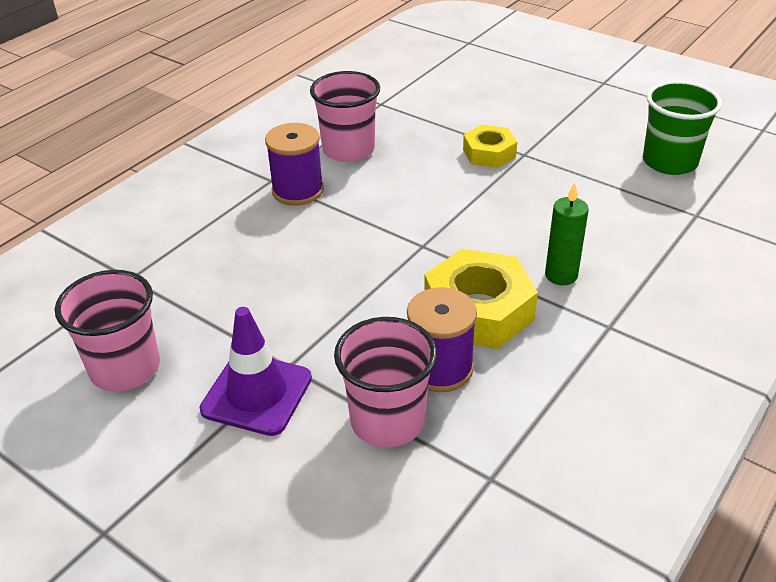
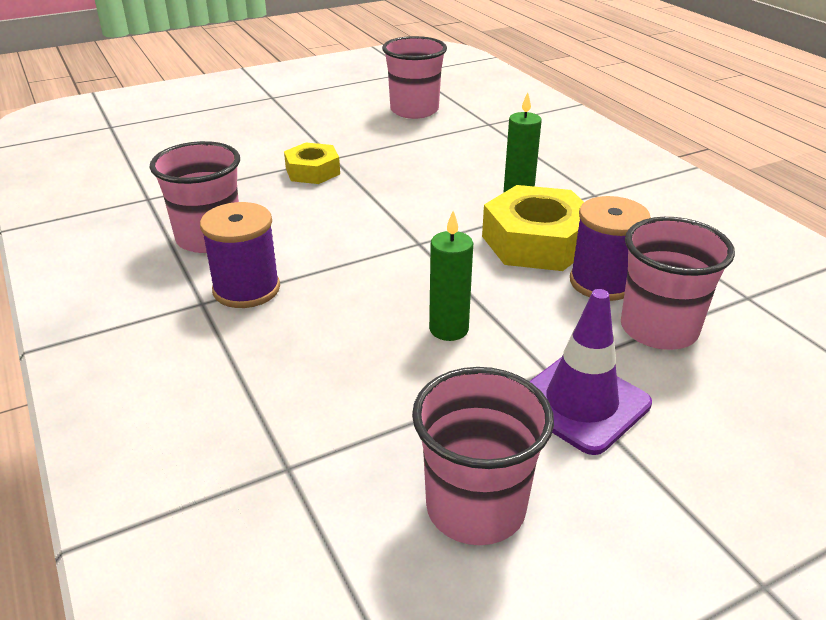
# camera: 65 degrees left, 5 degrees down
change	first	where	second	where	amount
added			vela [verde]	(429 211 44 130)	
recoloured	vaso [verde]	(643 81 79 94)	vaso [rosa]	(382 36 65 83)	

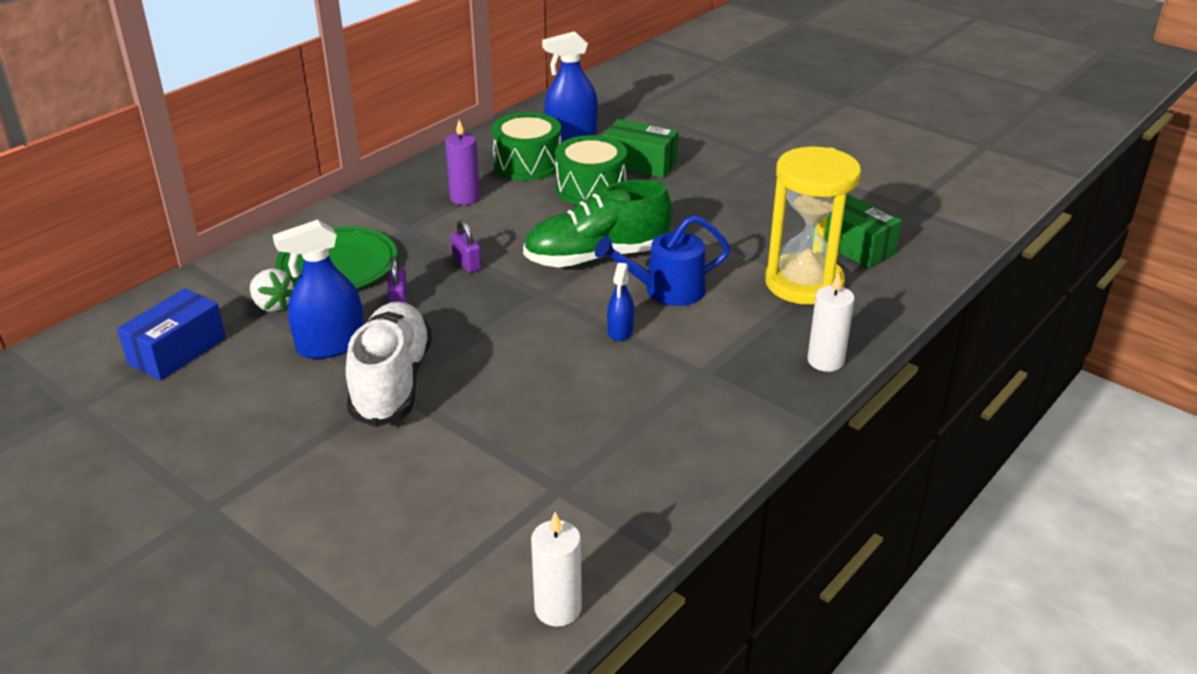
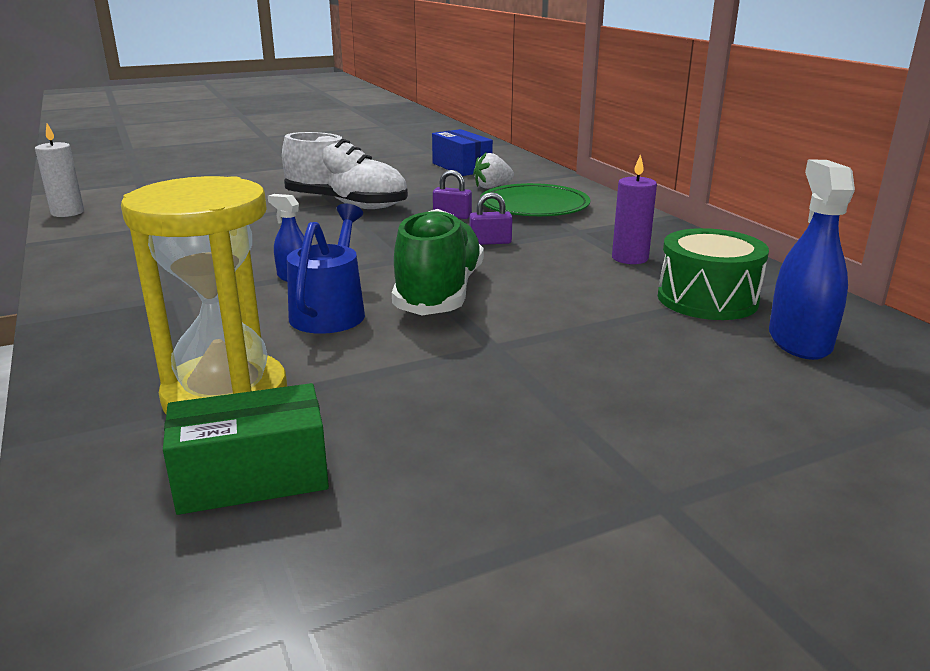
# camera: 115 degrees right, 10 degrees down
change	first	where	second	where	amount
removed	pulverizador [azul]	(273 219 91 140)			
removed	tambor [verde]	(555 135 72 70)			
removed	caja [verde]	(603 119 76 59)			
removed	vela [blanco]	(807 273 48 99)			

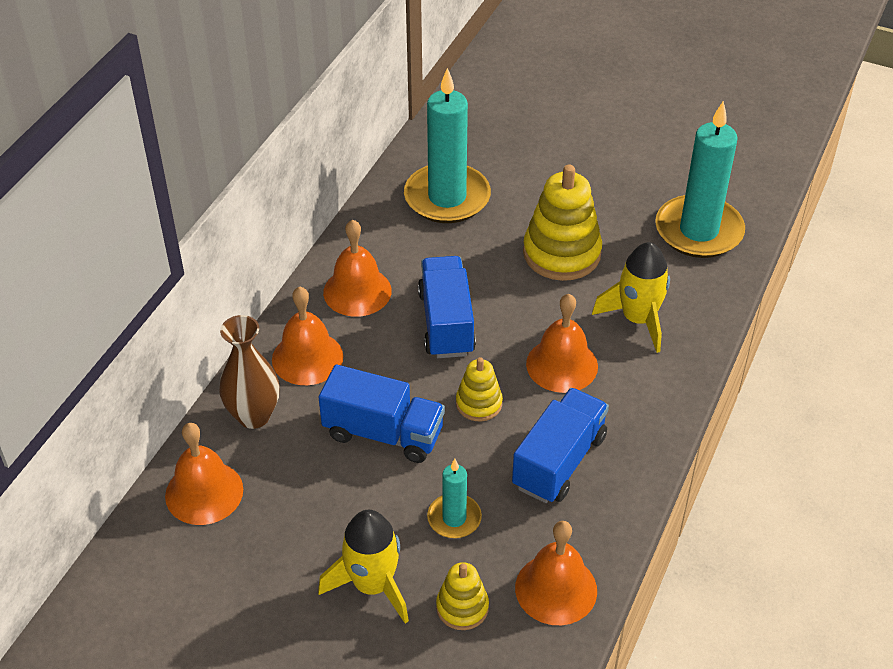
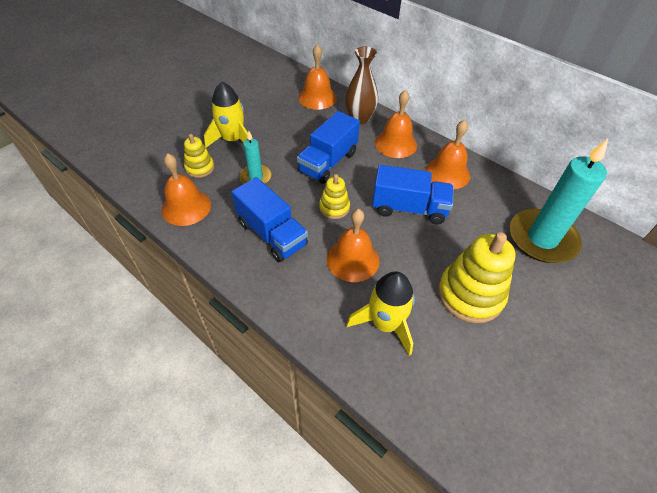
# camera: 105 degrees right, 5 degrees up
change	first	where	second	where	amount
removed	vela [turquesa]	(655 101 90 157)			

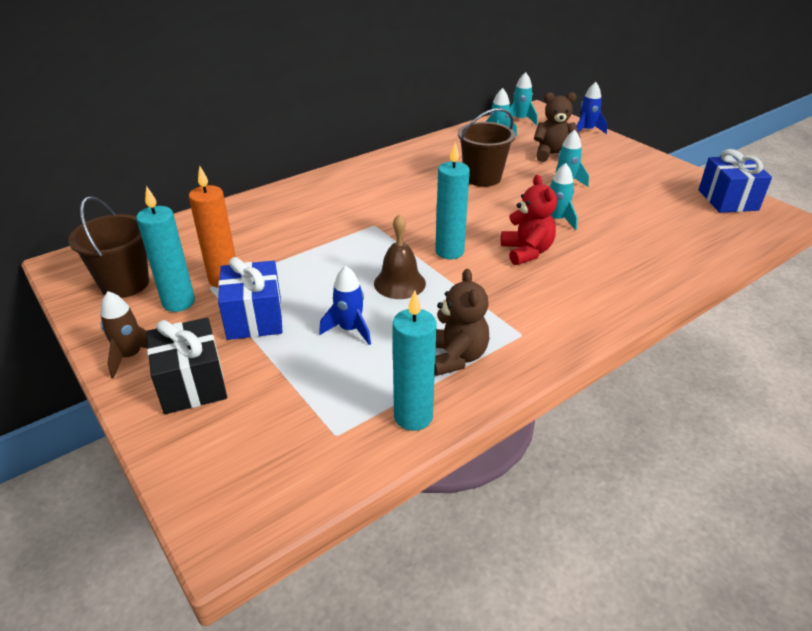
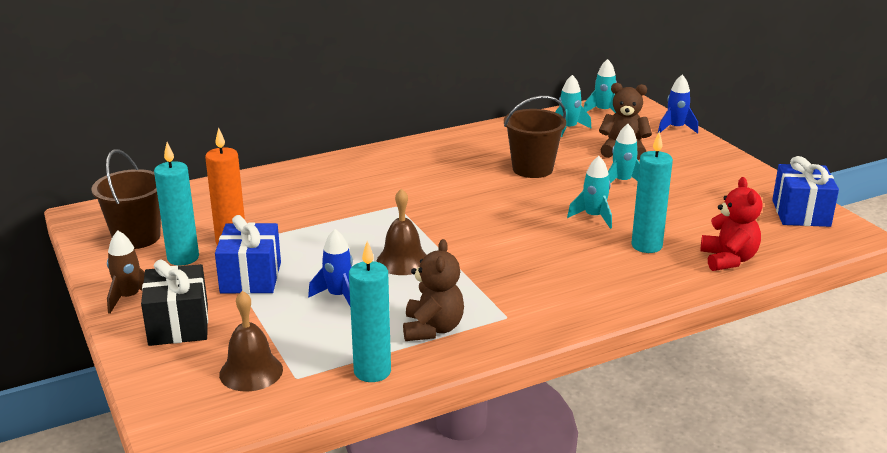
# camera: 10 degrees right, 10 degrees down
change	first	where	second	where	amount
added			campana [marrón]	(219 291 64 101)	
moved	vela [turquesa]	(435 142 35 117)		(631 131 42 122)	
moved	osito [rojo]	(501 175 56 90)		(700 177 63 94)	

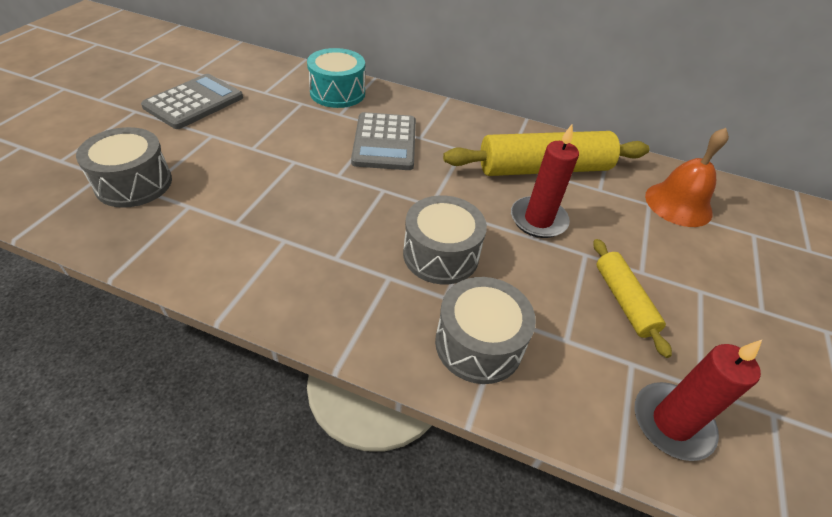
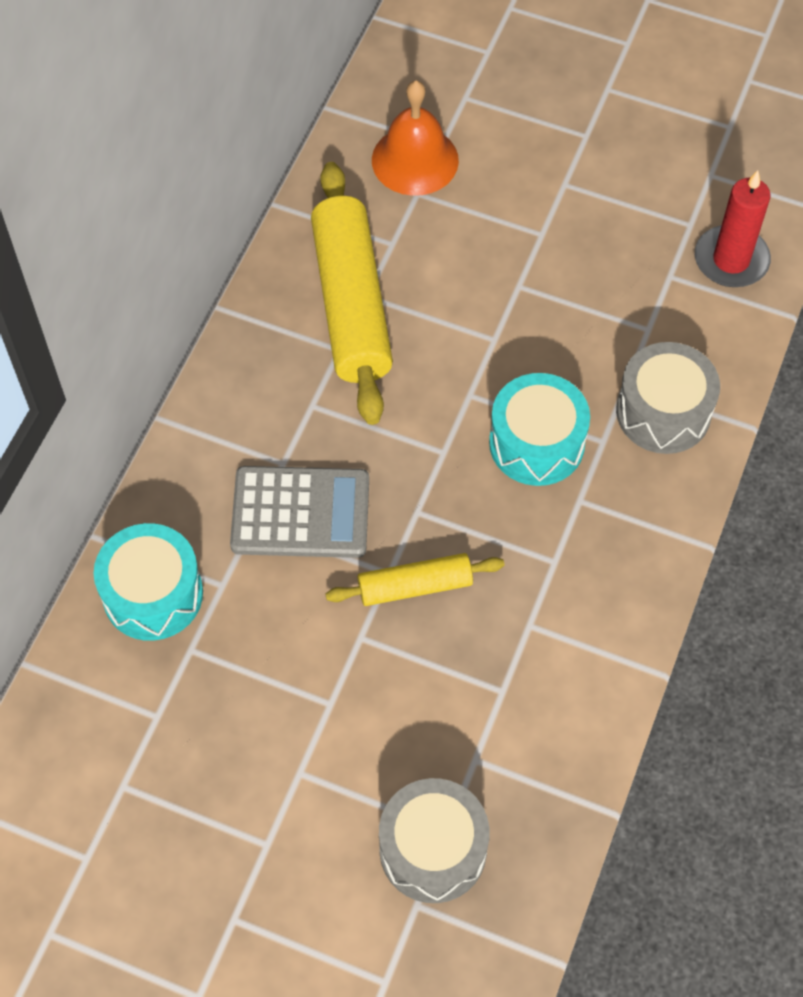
# camera: 85 degrees left, 15 degrees up
change	first	where	second	where	amount
removed	calculadora [gris]	(141 74 102 55)			
removed	vela [rojo]	(511 125 68 113)			
moved	rodillo [amarillo]	(593 239 79 119)		(325 553 179 53)	
recoloured	tambor [gris]	(403 195 84 89)	tambor [turquesa]	(489 373 101 113)	

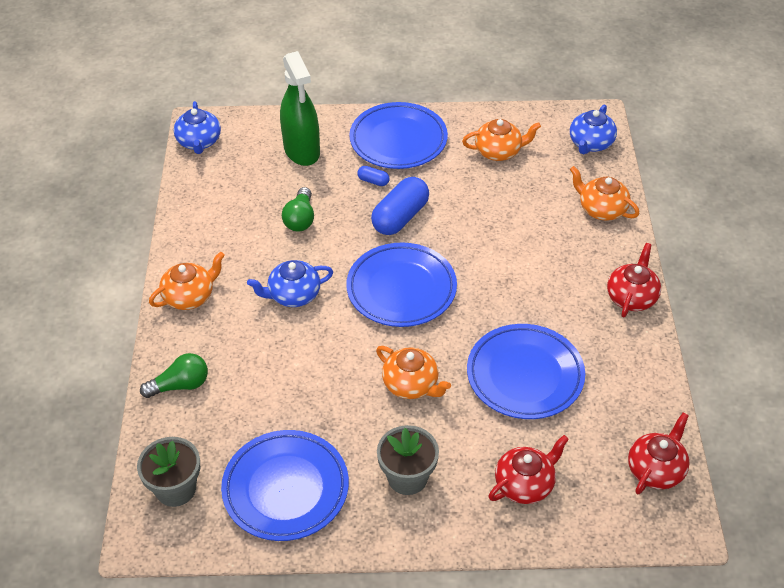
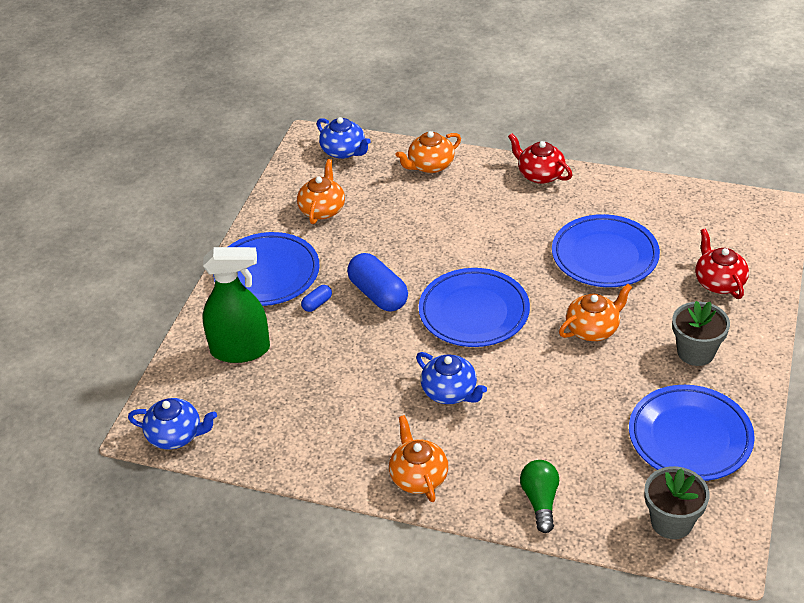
# camera: 70 degrees left, 5 degrees down
change	first	where	second	where	amount
removed	bombilla [verde]	(282 187 32 45)			
removed	tetera [rojo]	(628 413 62 81)			
turned	tetera [azul]	(247 260 86 47)		(416 352 71 52)	45 degrees counterclockwise

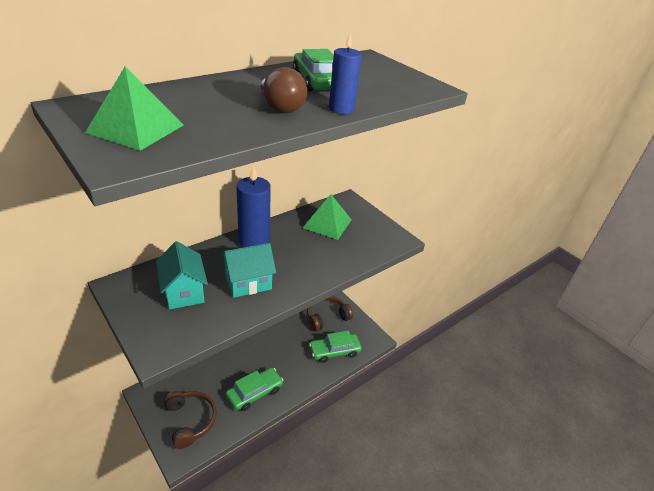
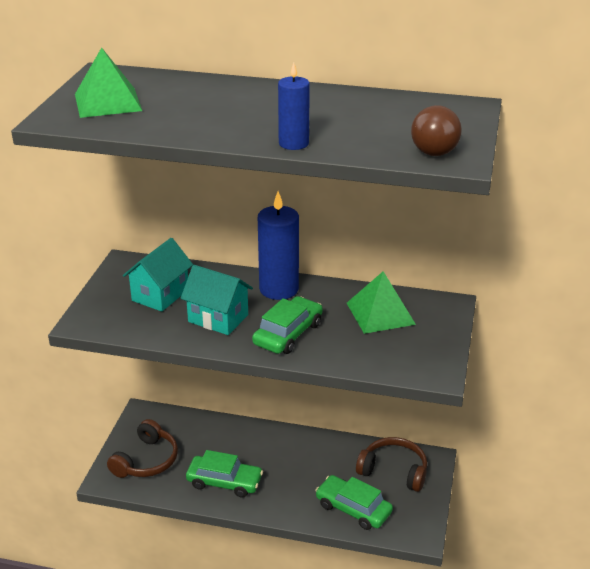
# camera: 55 degrees right, 5 degrees down
change	first	where	second	where	amount
moved	bombilla [marrón]	(261 67 46 46)		(411 105 51 51)	
moved	coche [verde]	(293 49 41 43)		(252 296 71 58)	

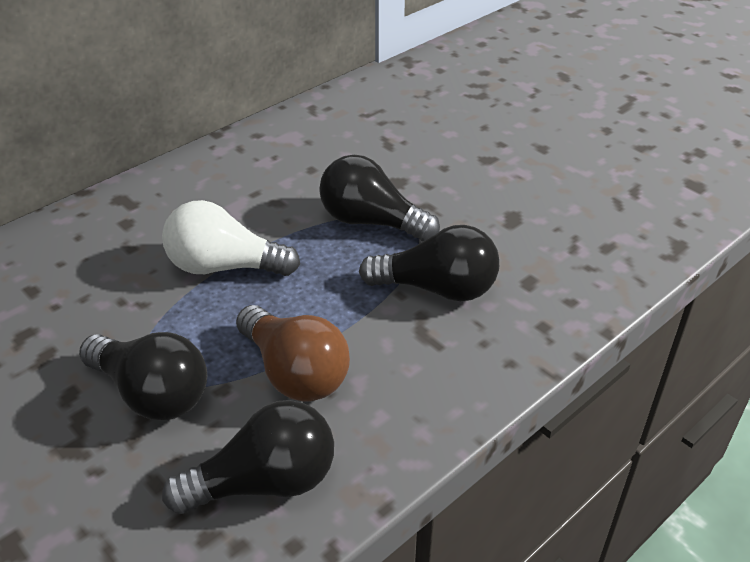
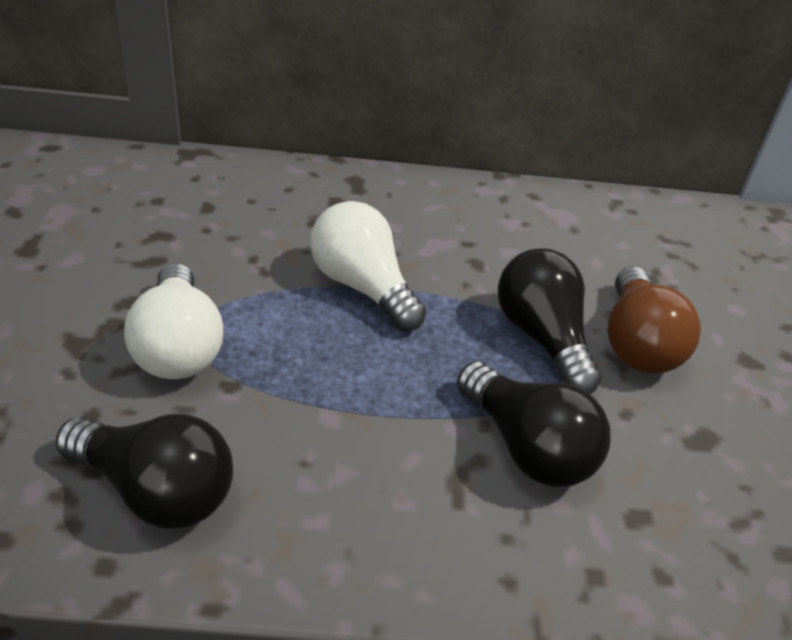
# camera: 40 degrees right, 0 degrees up
change	first	where	second	where	amount
moved	bombilla [marrón]	(236 305 114 97)		(607 266 94 108)	
recoloured	bombilla [negro]	(79 332 128 88)	bombilla [blanco]	(124 263 99 116)	

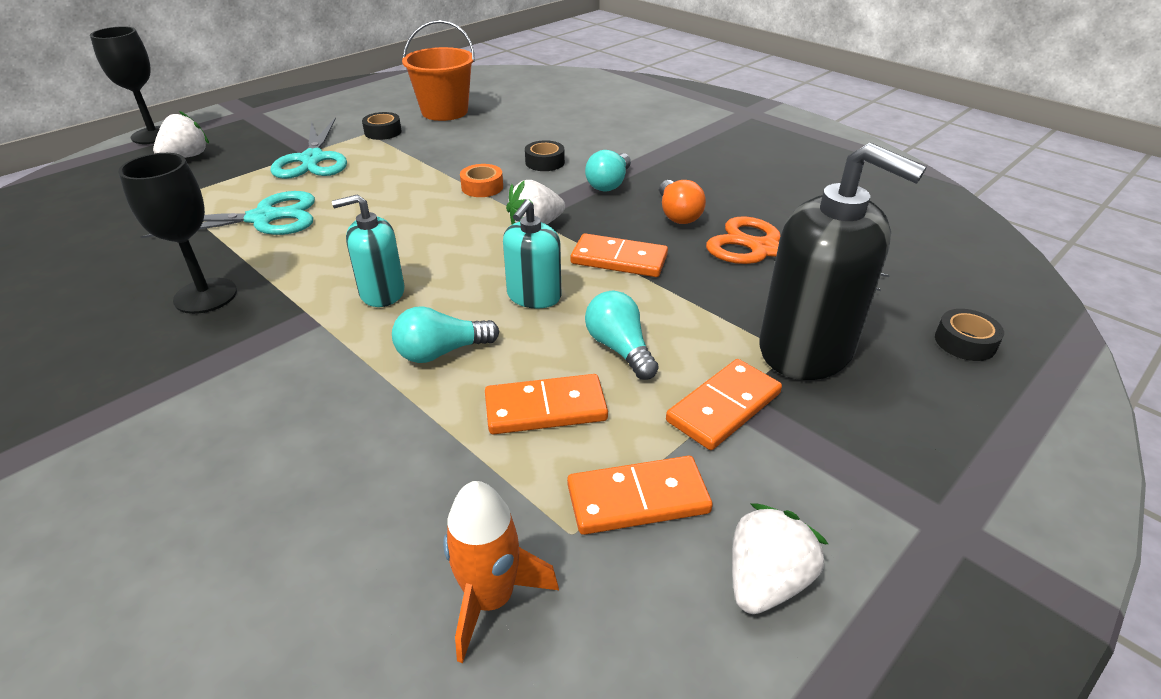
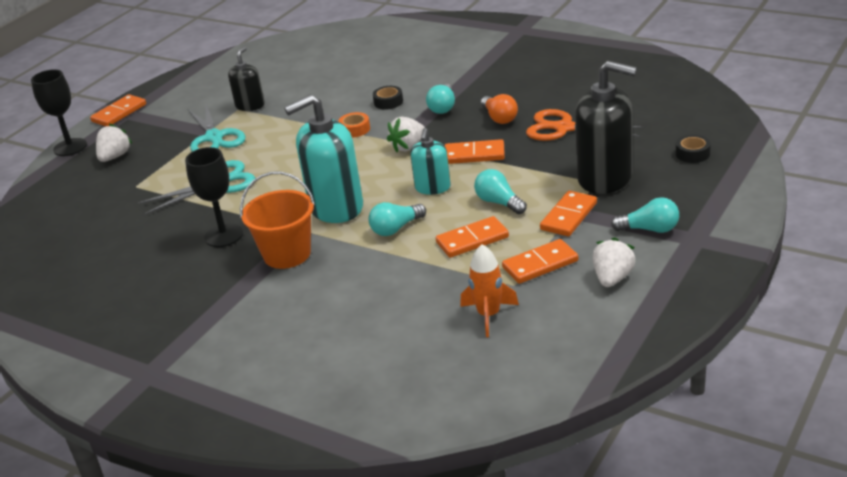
# camera: 10 degrees left, 5 degrees down
change	first	where	second	where	amount
added			ficha de dominó [naranja]	(90 94 56 32)	
added			bombilla [turquesa]	(611 197 68 36)	
moved	balde [naranja]	(402 20 73 101)		(240 171 75 98)	
replaced	cinta adhesiva [negro]	(362 112 40 28)	dispensador de jabón [negro]	(228 47 37 64)	
resized	dispensador de jabón [turquesa]	(332 194 73 113)		(284 94 79 129)	x1.82

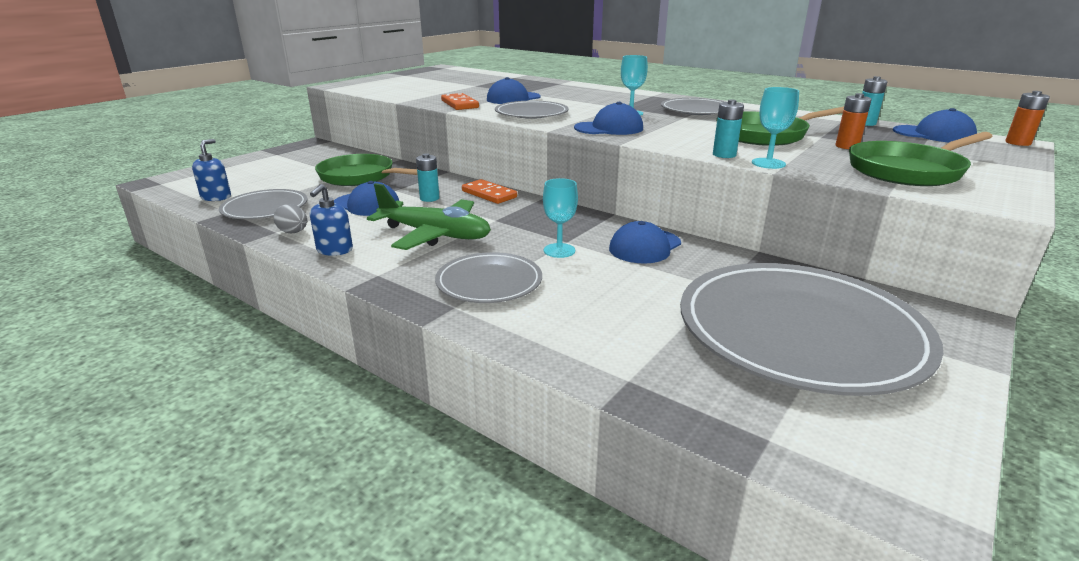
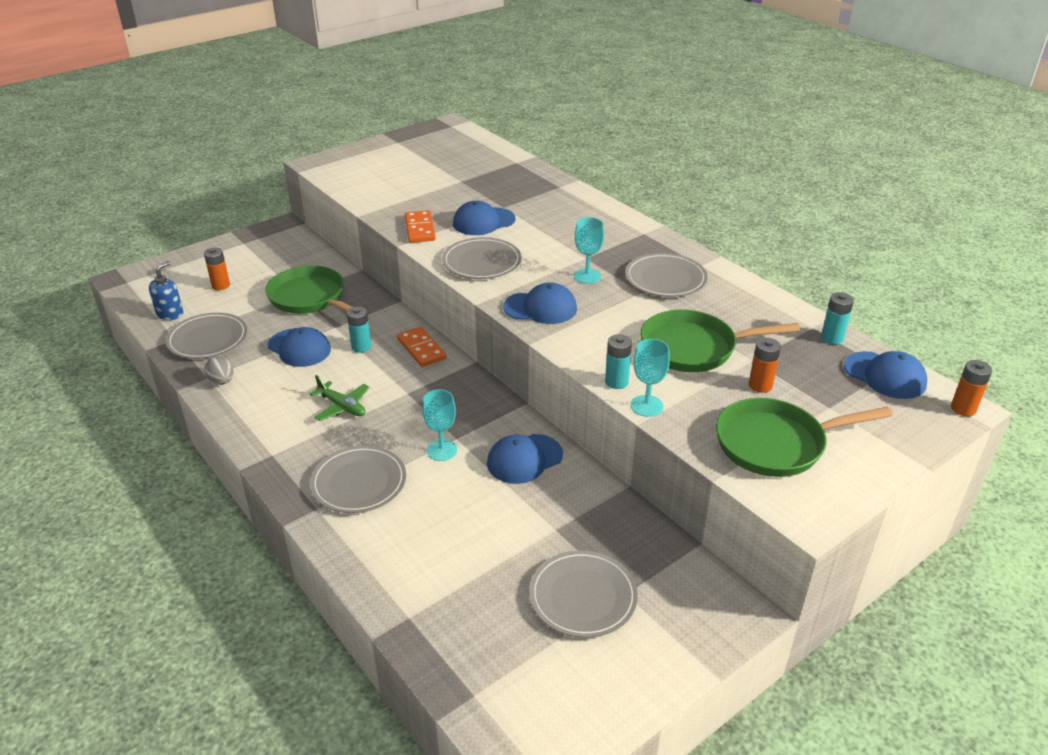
# camera: 15 degrees right, 10 degrees up
change	first	where	second	where	amount
removed	dispensador de jabón [azul]	(310 184 43 72)			
added			pila [naranja]	(204 248 26 42)	
resized	avión [verde]	(367 183 124 67)		(309 375 61 46)	x0.55
resized	plato [gris]	(680 263 263 133)		(529 550 109 88)	x0.52

